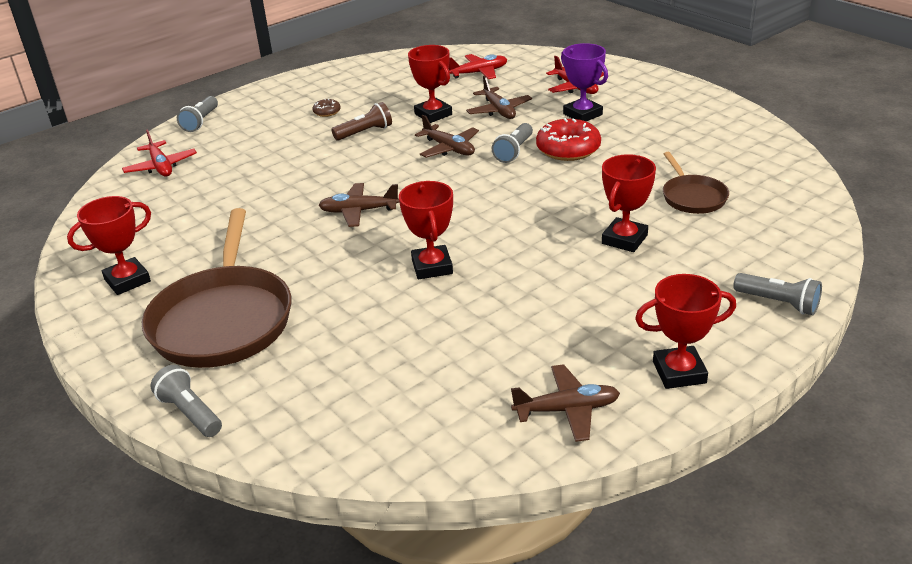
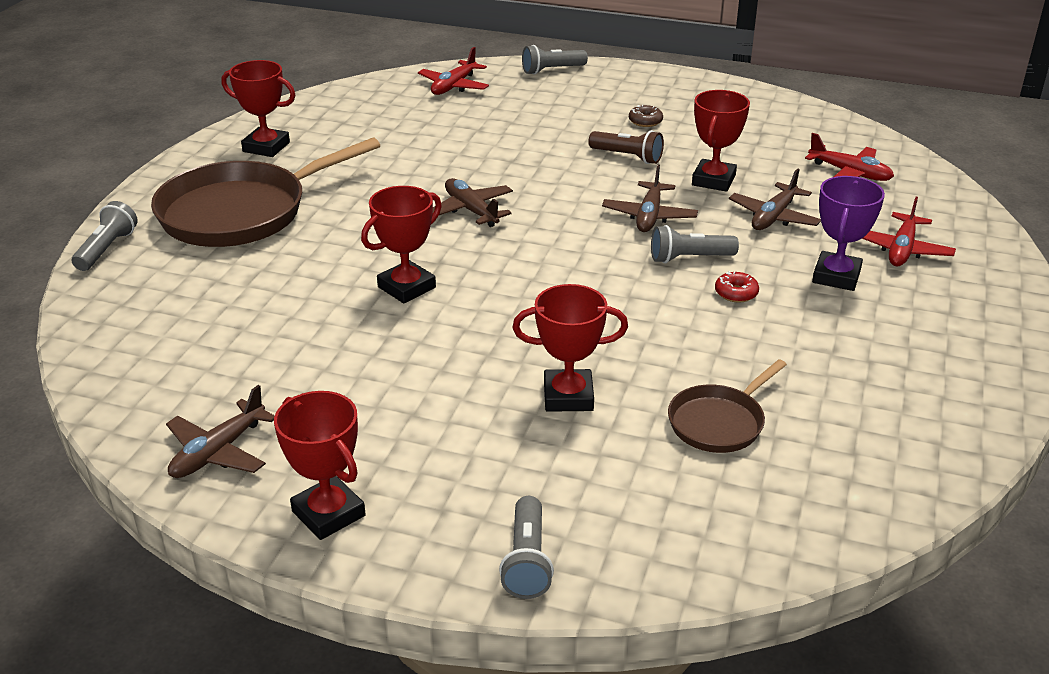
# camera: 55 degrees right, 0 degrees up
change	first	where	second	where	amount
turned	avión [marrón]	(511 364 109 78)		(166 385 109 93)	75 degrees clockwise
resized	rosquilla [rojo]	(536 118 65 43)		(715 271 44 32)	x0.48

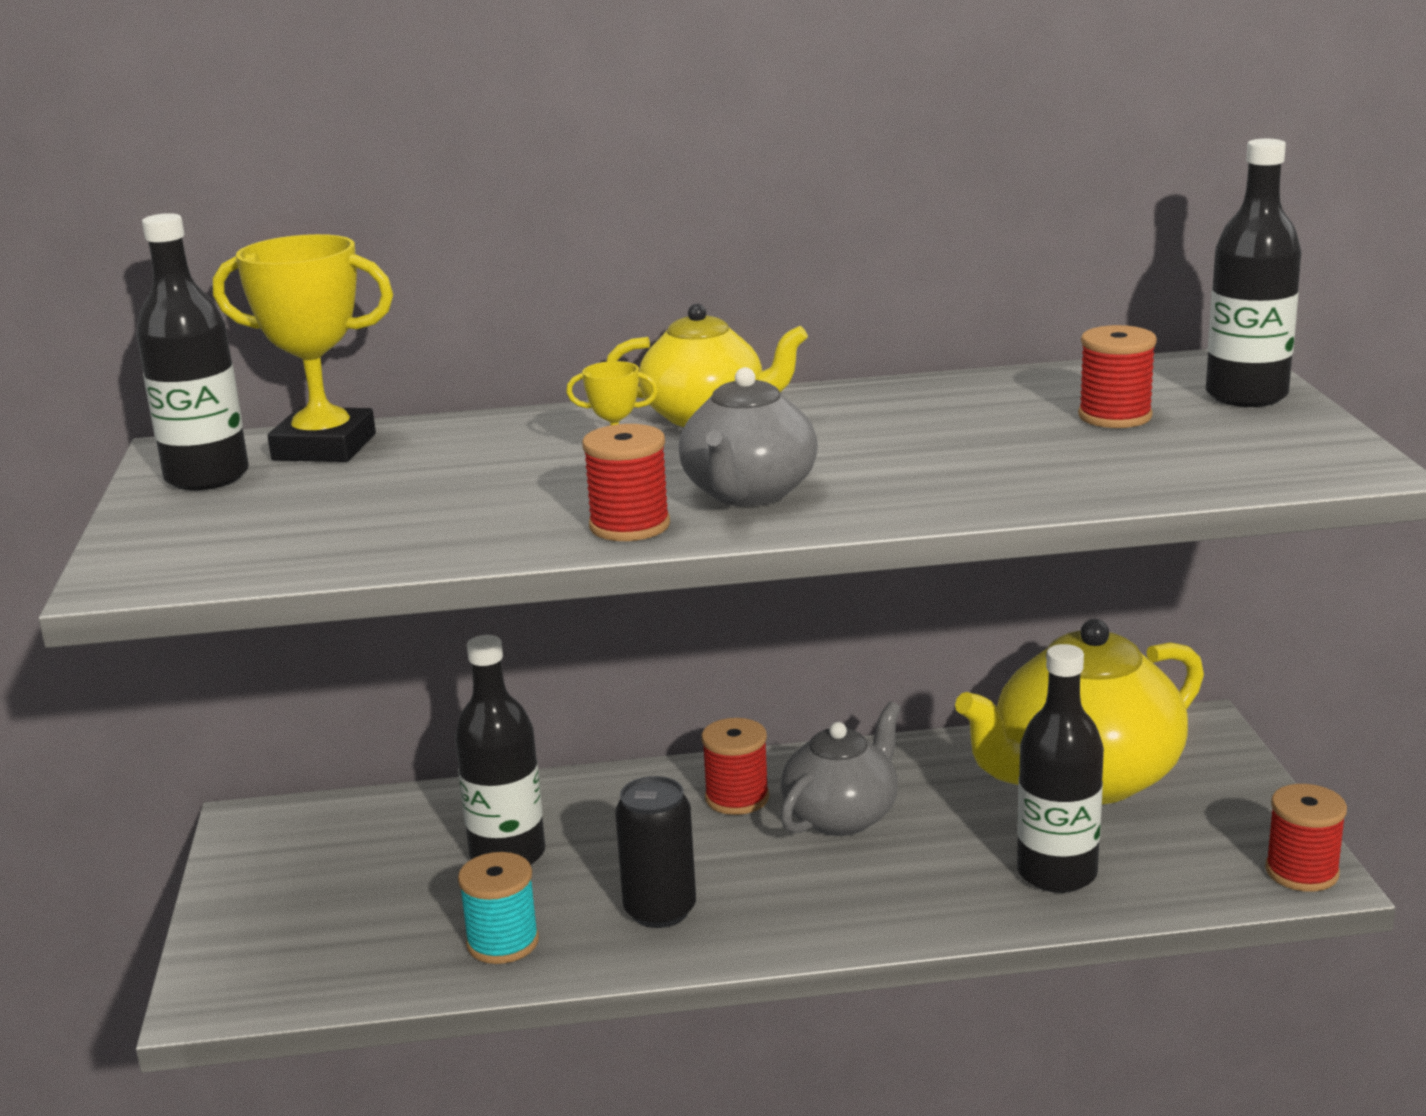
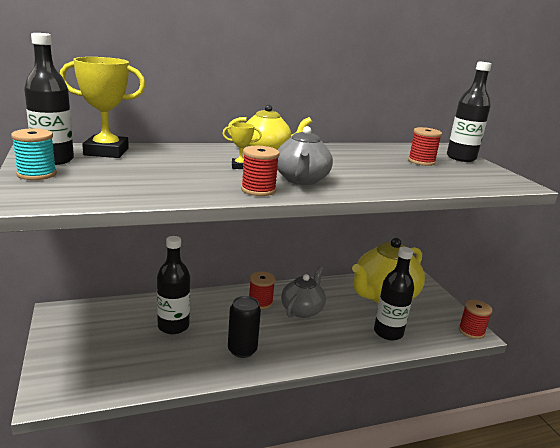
# camera: 15 degrees left, 0 degrees up
change	first	where	second	where	amount
moved	carrete [turquesa]	(458 852 81 112)		(11 128 46 52)	

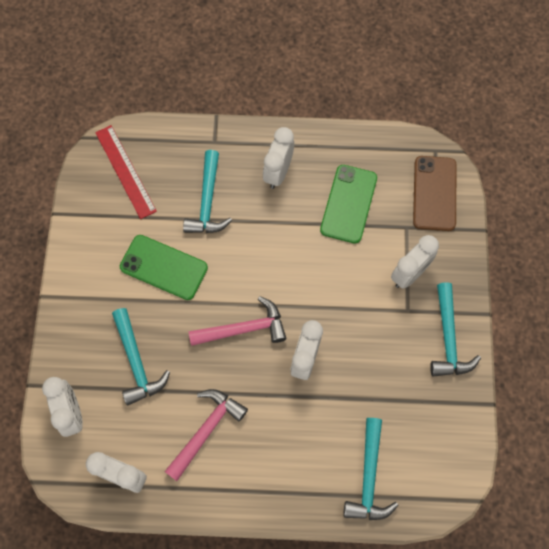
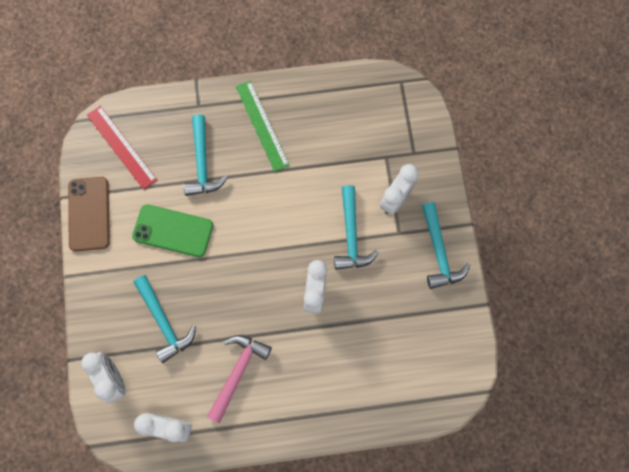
# camera: 10 degrees left, 5 degrees up
change	first	where	second	where	amount
removed	martillo [rosa]	(188 296 99 50)			
removed	móvil [verde]	(320 165 57 79)			
moved	martillo [turquesa]	(344 418 55 102)		(334 185 45 85)	
moved	móvil [marrón]	(413 156 44 75)		(68 177 42 75)	
replaced	despertador [blanco]	(263 127 31 62)	regla [verde]	(236 81 54 91)	

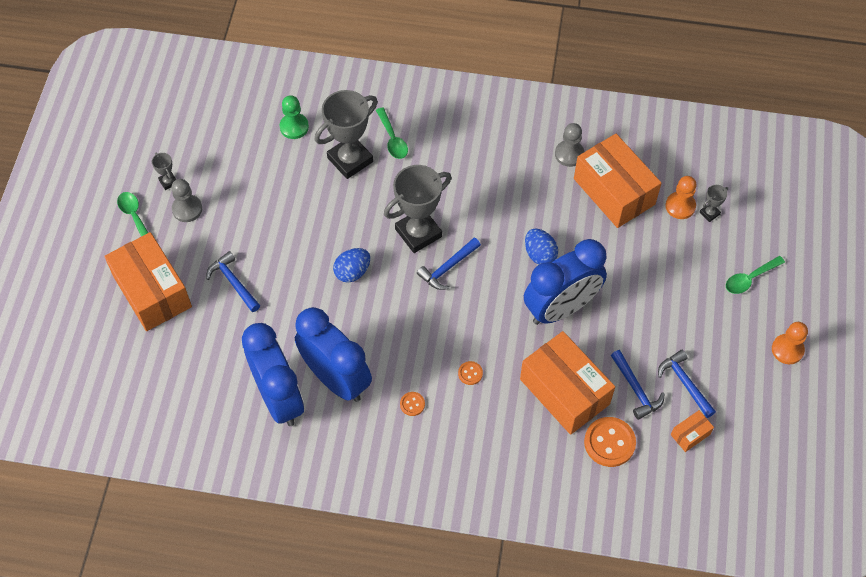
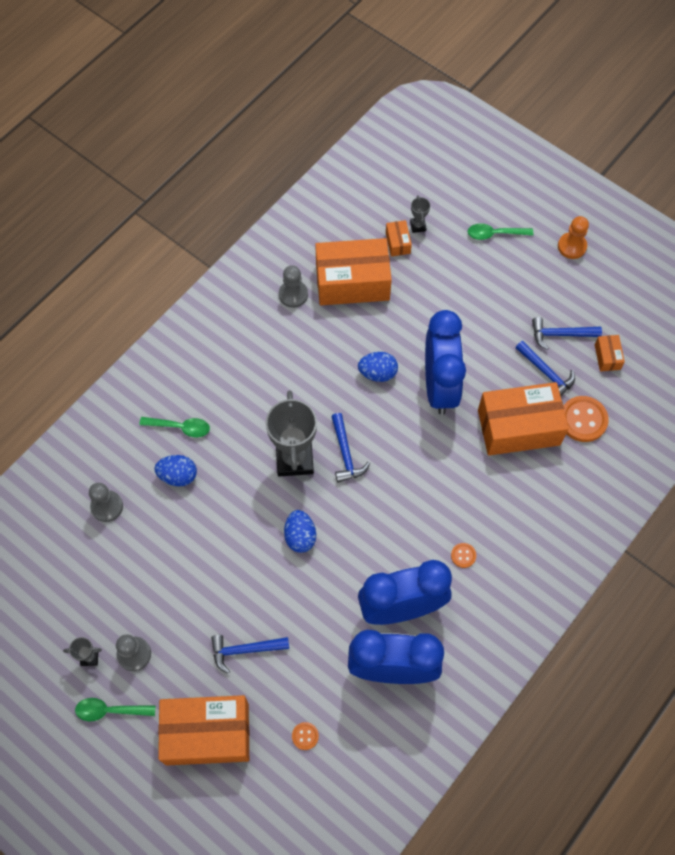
# camera: 60 degrees left, 5 degrees up
change	first	where	second	where	amount
moved	botón [naranja]	(458 361 25 24)		(292 722 27 28)	
replaced	trofeo [gris]	(315 90 63 89)	huevo [azul]	(155 455 42 31)	
replaced	peón [naranja]	(665 176 31 43)	caja [naranja]	(386 220 26 37)	
recoloured	peón [verde]	(280 95 29 44)	peón [gris]	(89 483 34 39)	
turned	martillo [azul]	(611 350 53 70)		(516 341 59 55)	45 degrees clockwise
turned	cuchara [verde]	(726 256 59 38)		(468 223 65 17)	90 degrees clockwise

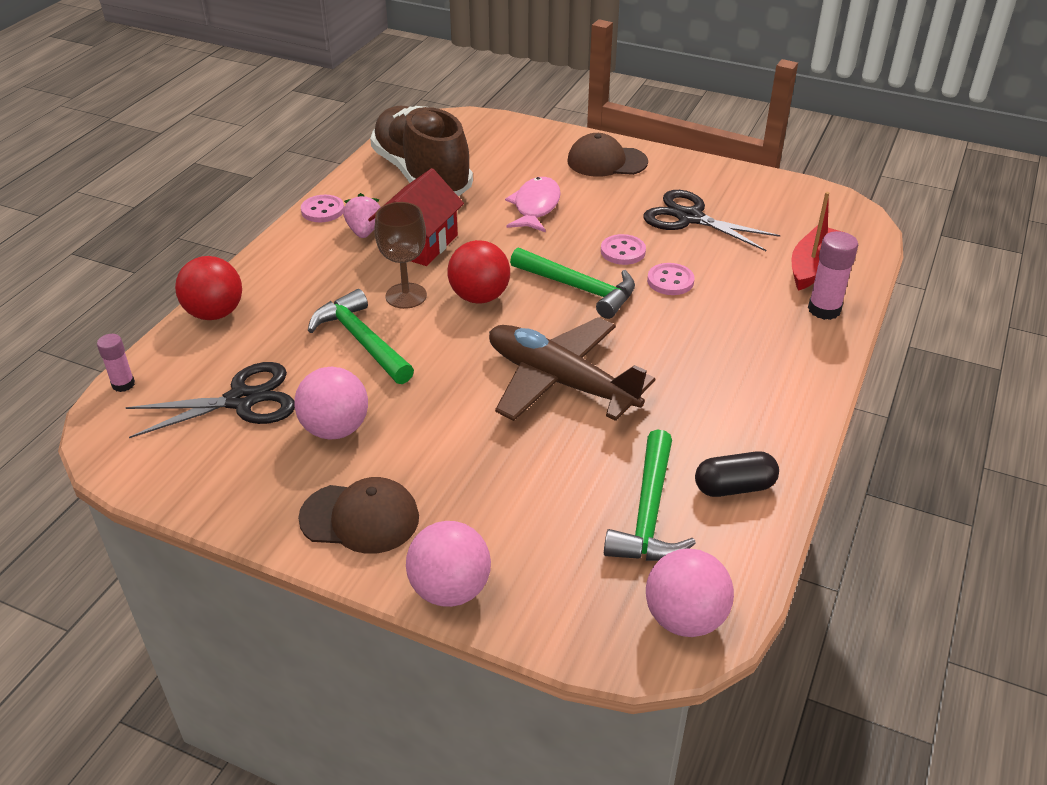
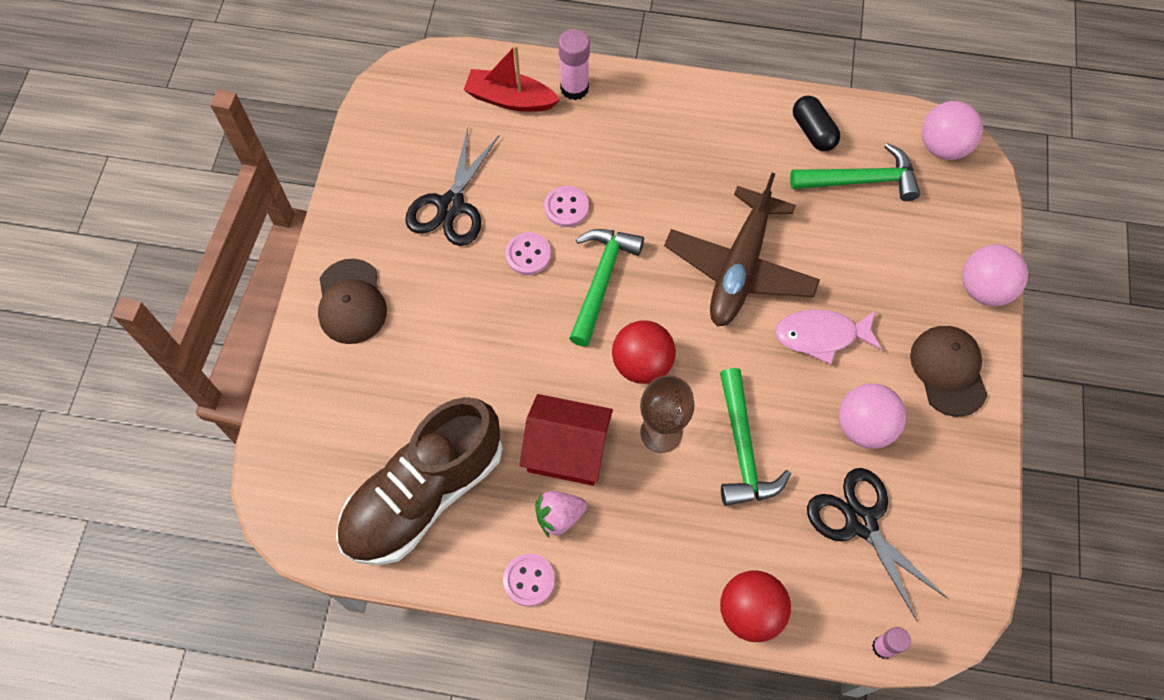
# camera: 105 degrees left, 25 degrees up
change	first	where	second	where	amount
moved	pez [rosa]	(505 177 56 55)		(775 309 107 55)	
turned	martillo [verde]	(308 289 106 95)		(720 368 71 138)	45 degrees counterclockwise

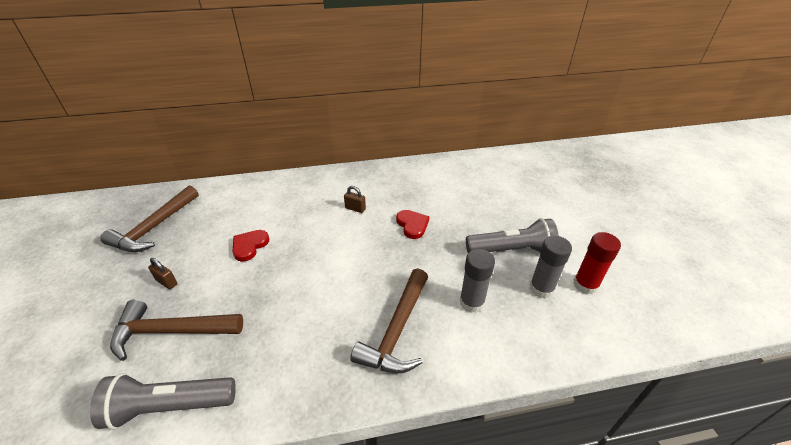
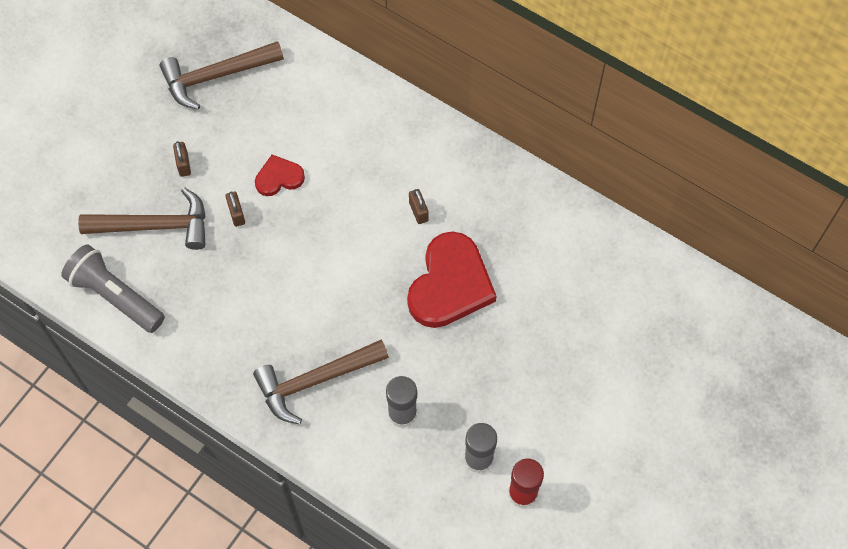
# camera: 45 degrees right, 25 degrees up
change	first	where	second	where	amount
removed	lámpara de mano [gris]	(466 218 93 35)			
added			candado [marrón]	(225 191 20 36)	
turned	martillo [marrón]	(110 300 133 61)		(78 187 128 63)	135 degrees clockwise
resized	corazón [rojo]	(396 210 33 29)		(407 231 89 97)	x1.95

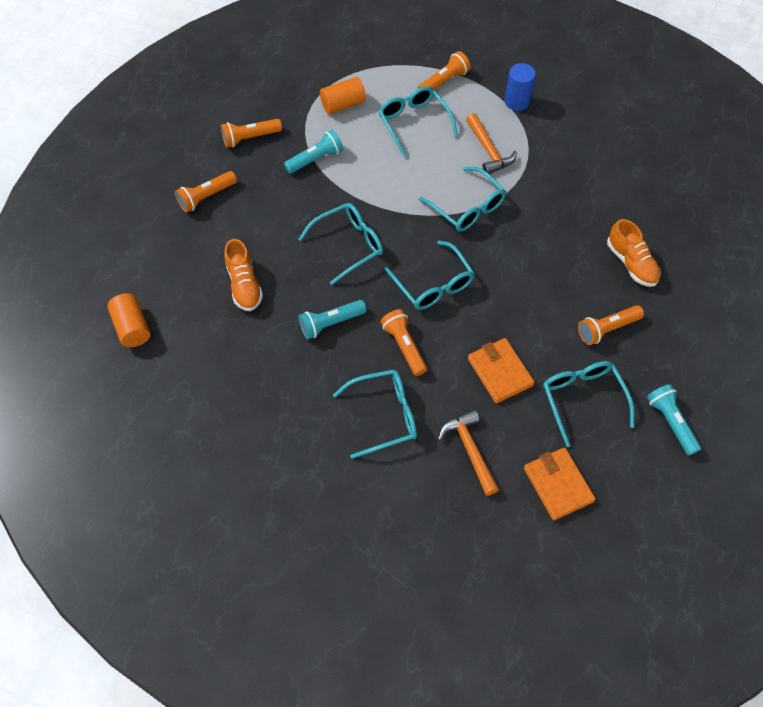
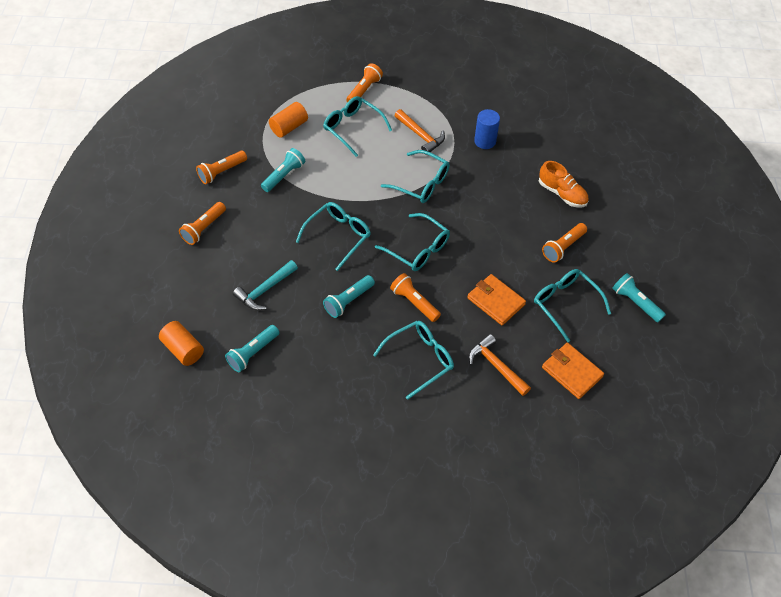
# camera: 20 degrees left, 5 degrees down
change	first	where	second	where	amount
added			lámpara de mano [turquesa]	(225 325 55 47)	
moved	cilindro [azul]	(505 63 31 48)		(474 109 26 40)	
replaced	zapato [naranja]	(224 239 39 72)	martillo [turquesa]	(233 260 65 50)	

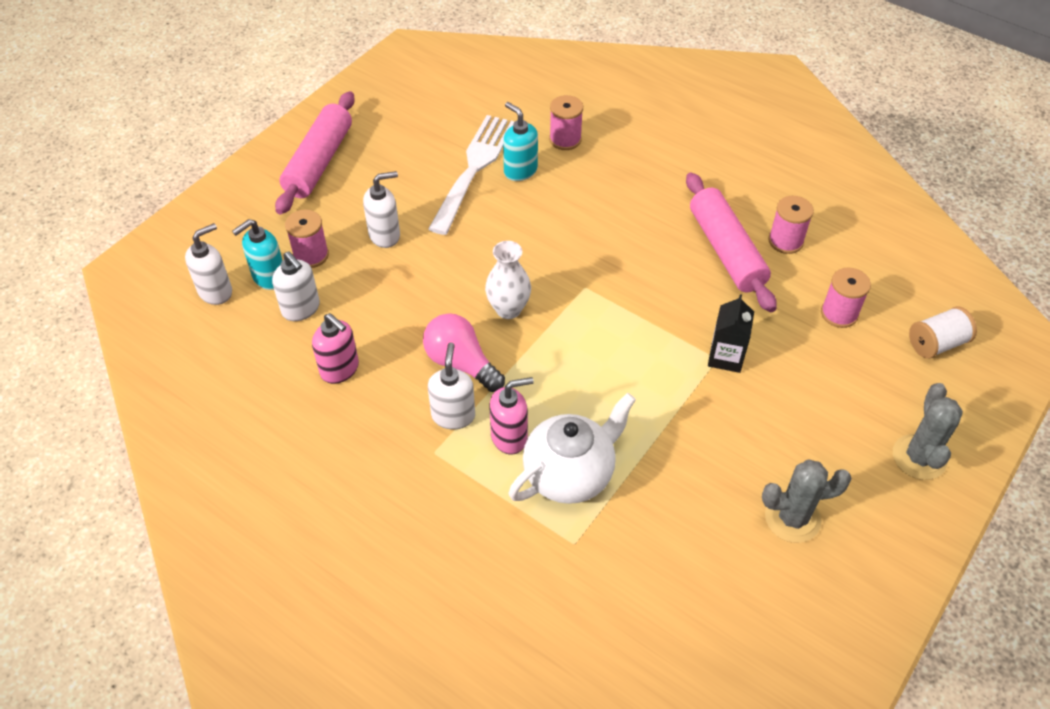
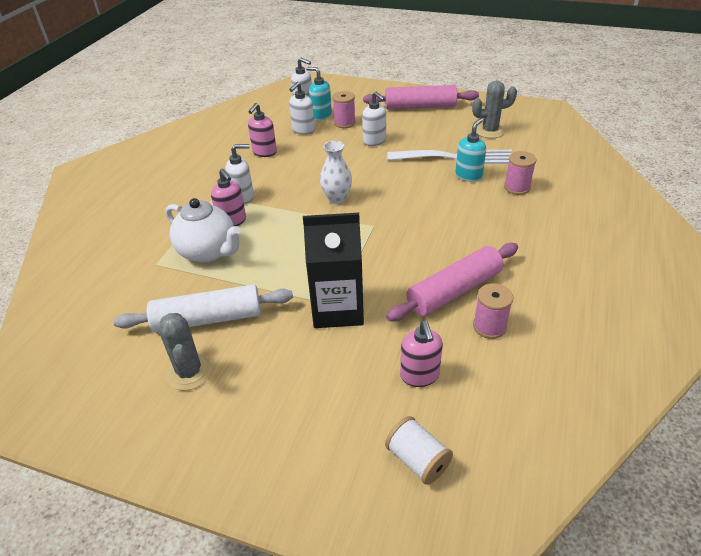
# camera: 75 degrees right, 10 degrees down
change	first	where	second	where	amount
removed	bombilla [rosa]	(423 313 82 79)			
added			rodillo [blanco]	(113 284 180 49)	
moved	cactus [gris]	(893 383 70 97)		(472 81 45 57)	
replaced	carrete [rosa]	(821 267 50 61)	dispensador de jabón [rosa]	(400 321 43 66)	
resized	cartón de leche [negro]	(708 294 46 79)		(303 213 61 115)	x1.79

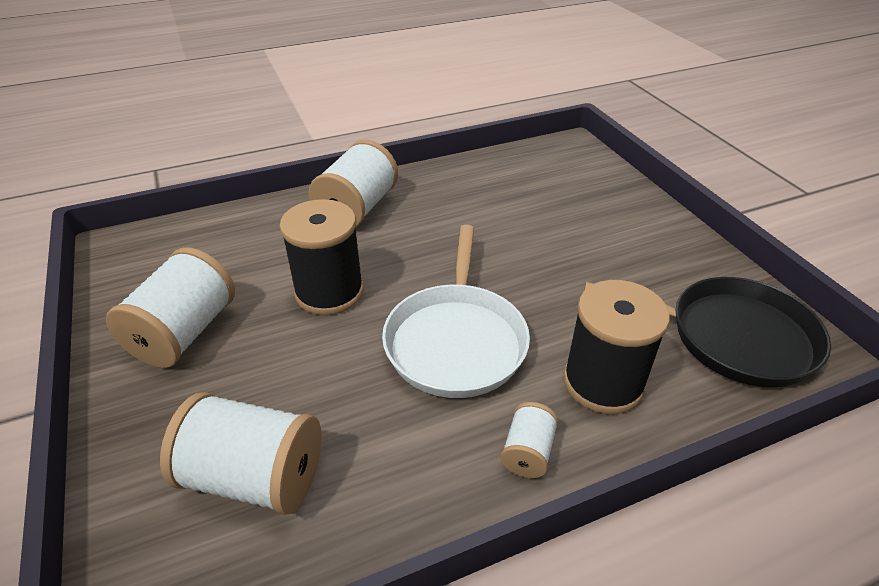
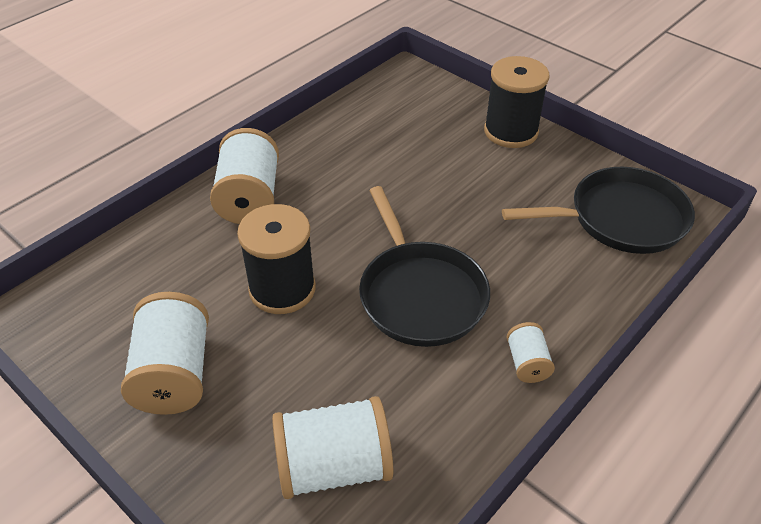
# camera: 25 degrees left, 5 degrees up
change	first	where	second	where	amount
moved	carrete [negro]	(563 280 107 134)		(484 56 65 92)	
recoloured	sartén [blanco]	(382 225 148 173)	sartén [negro]	(359 186 131 161)	

